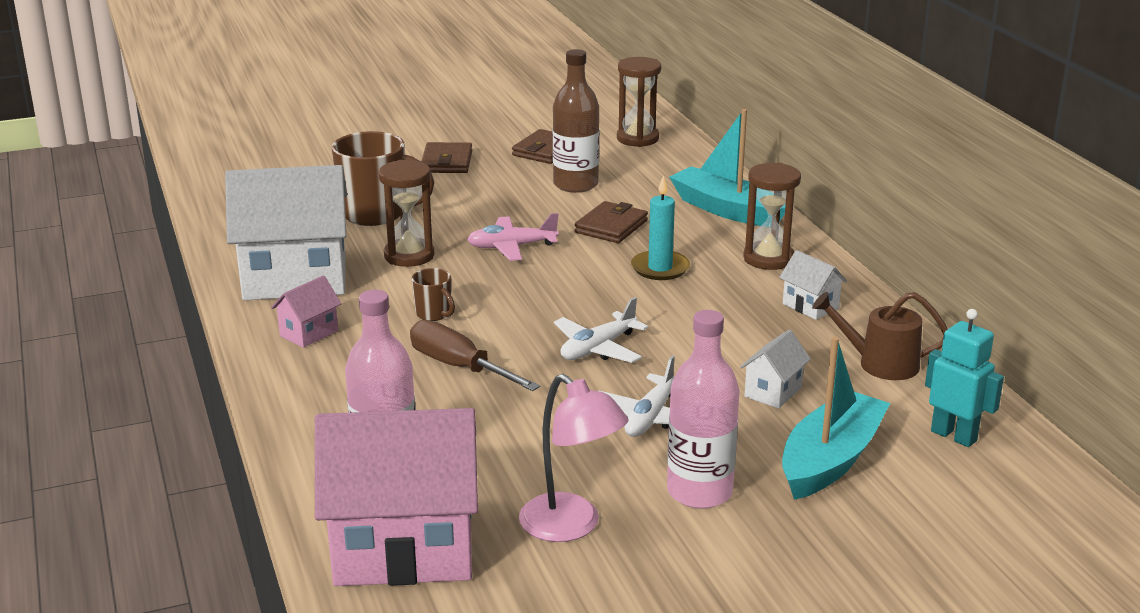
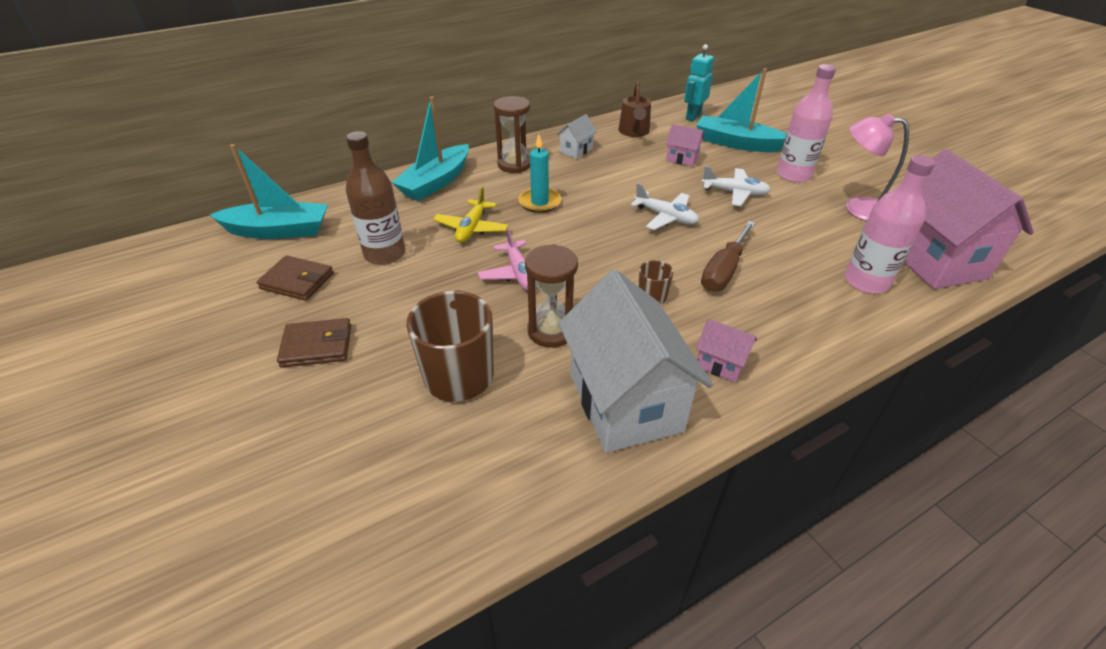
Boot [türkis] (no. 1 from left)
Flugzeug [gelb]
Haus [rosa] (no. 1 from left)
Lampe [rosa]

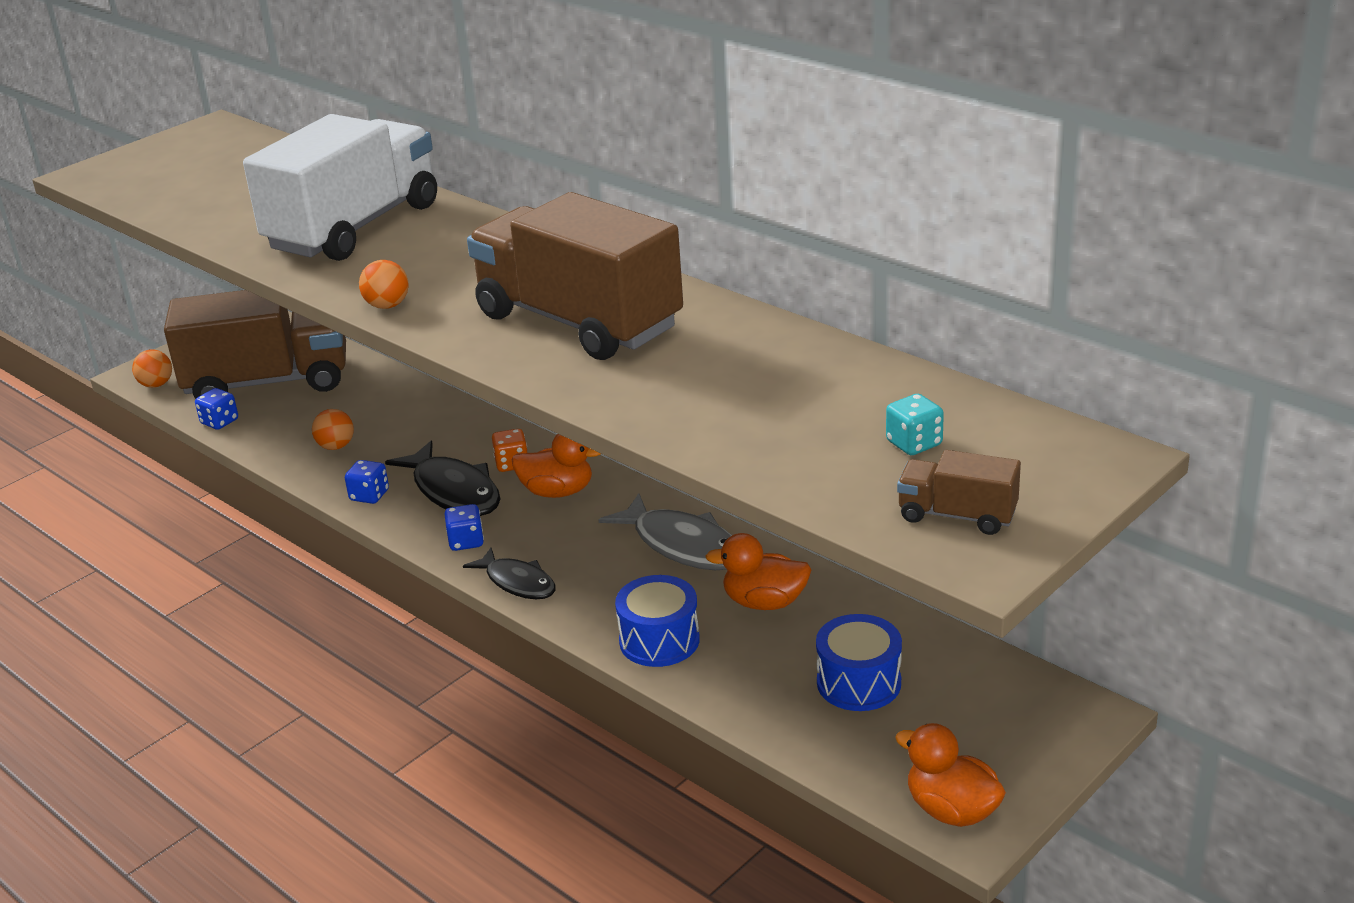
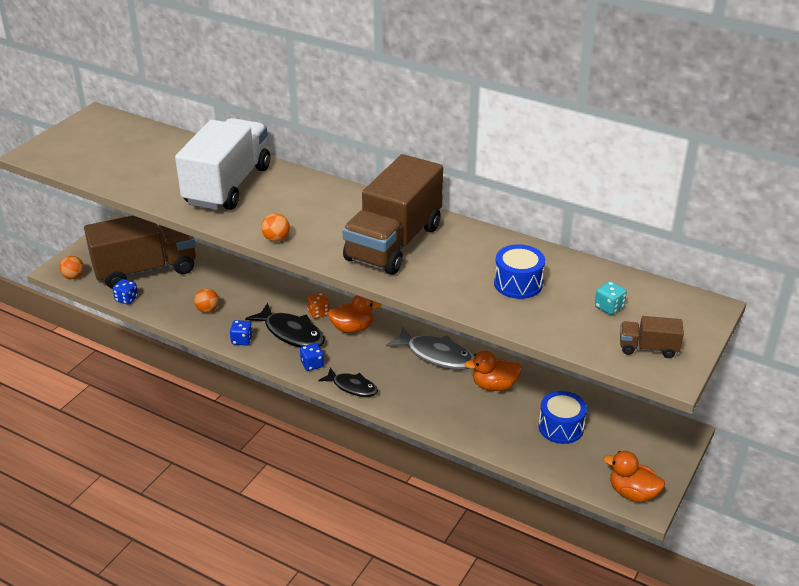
Lastwagen [braun] (no. 2 from left)
Trommel [blau] (no. 1 from left)

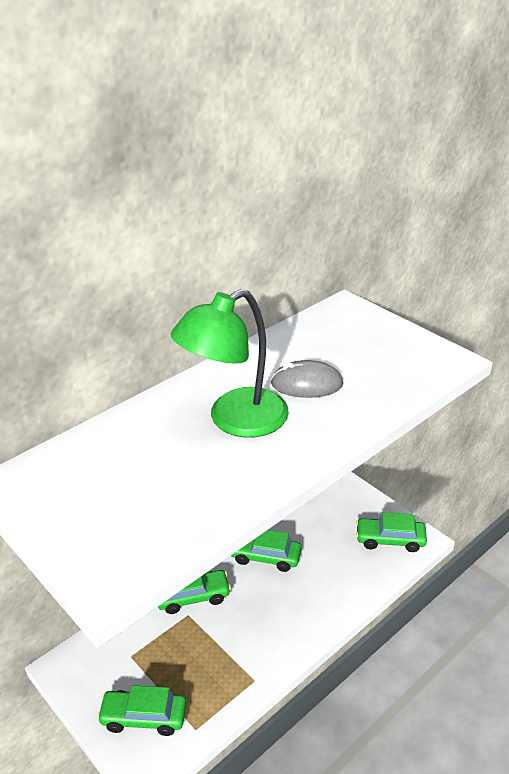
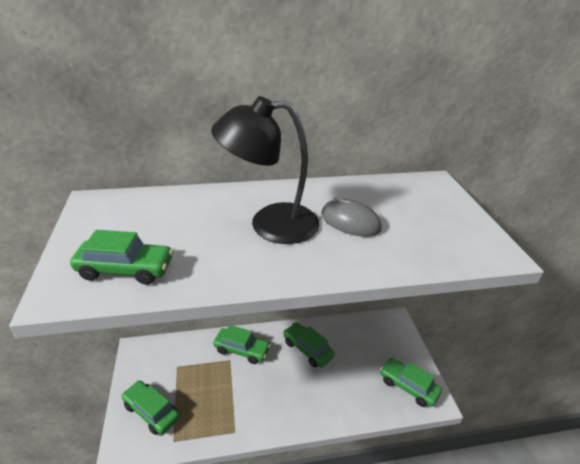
Auto [grün] (no. 1 from left)
Lampe [schwarz]

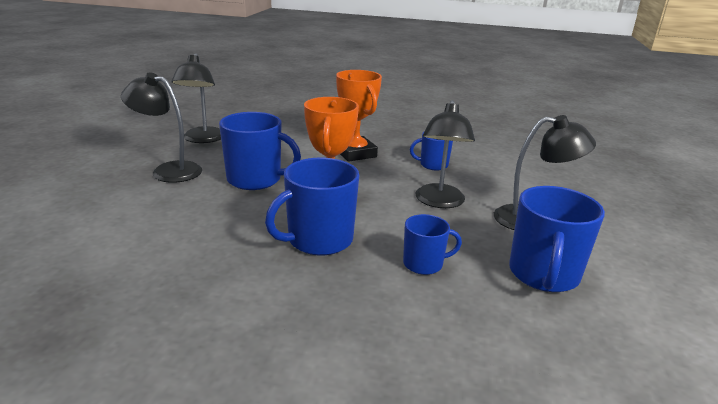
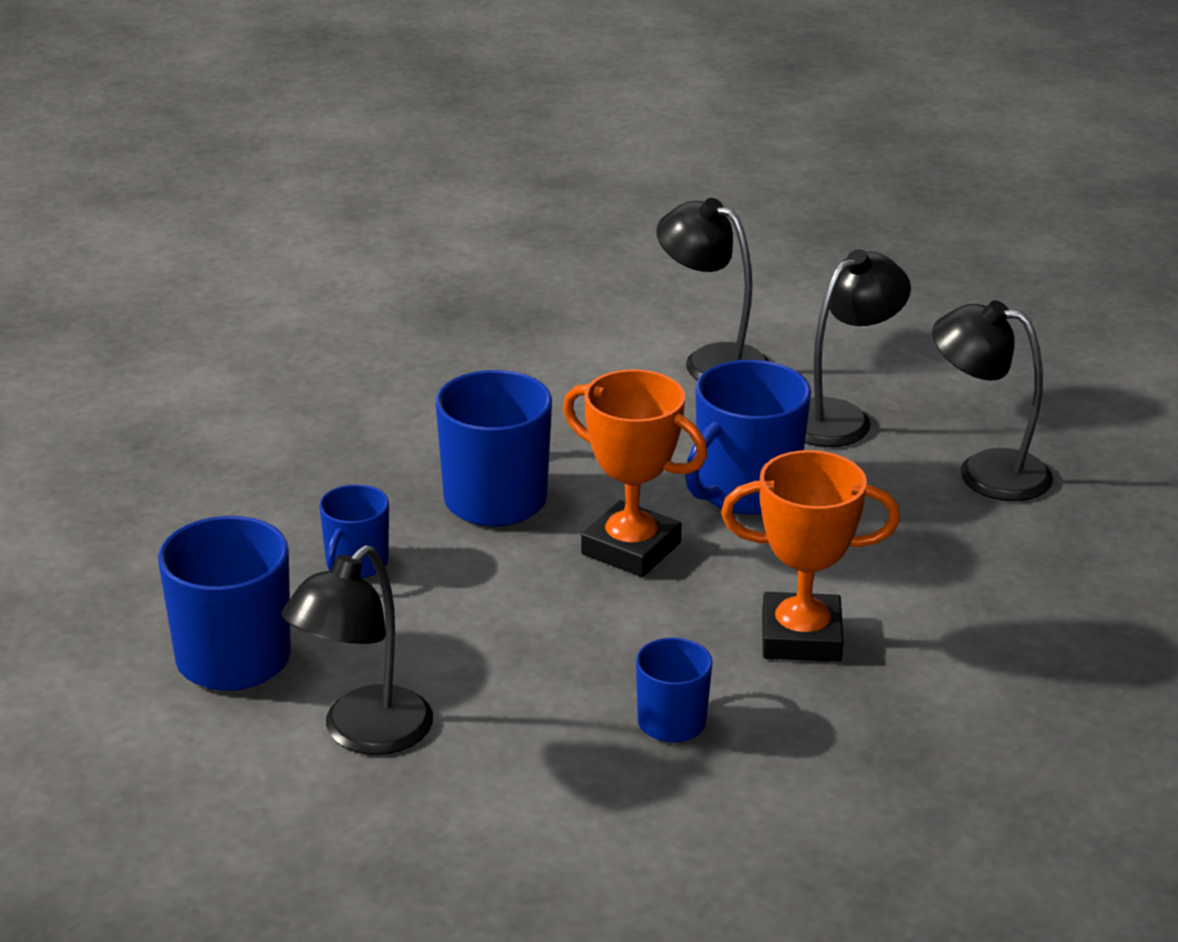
Lampe [schwarz] (no. 2 from left)

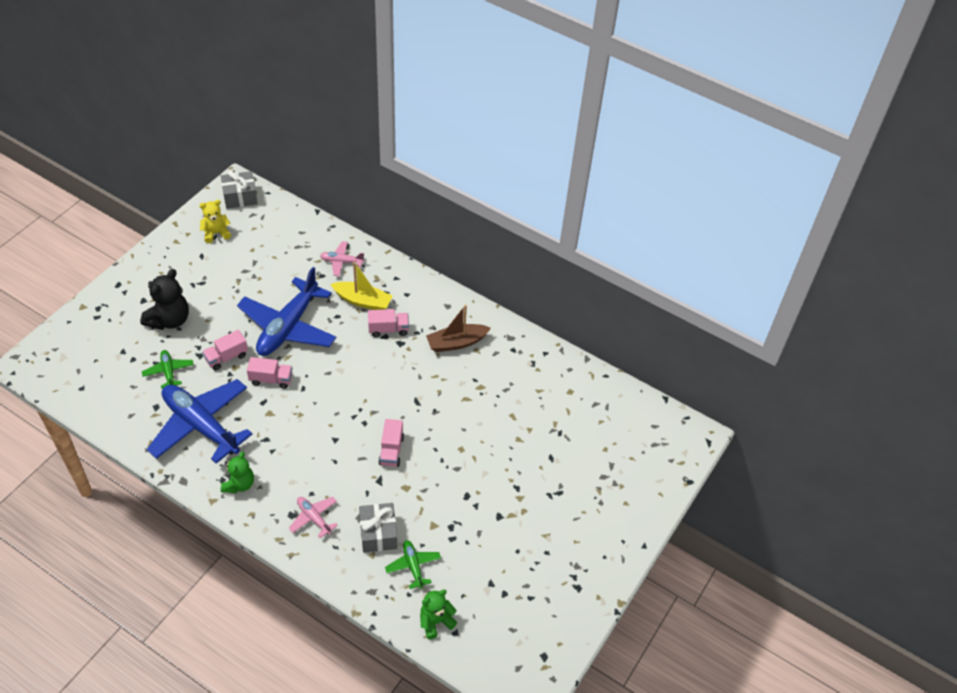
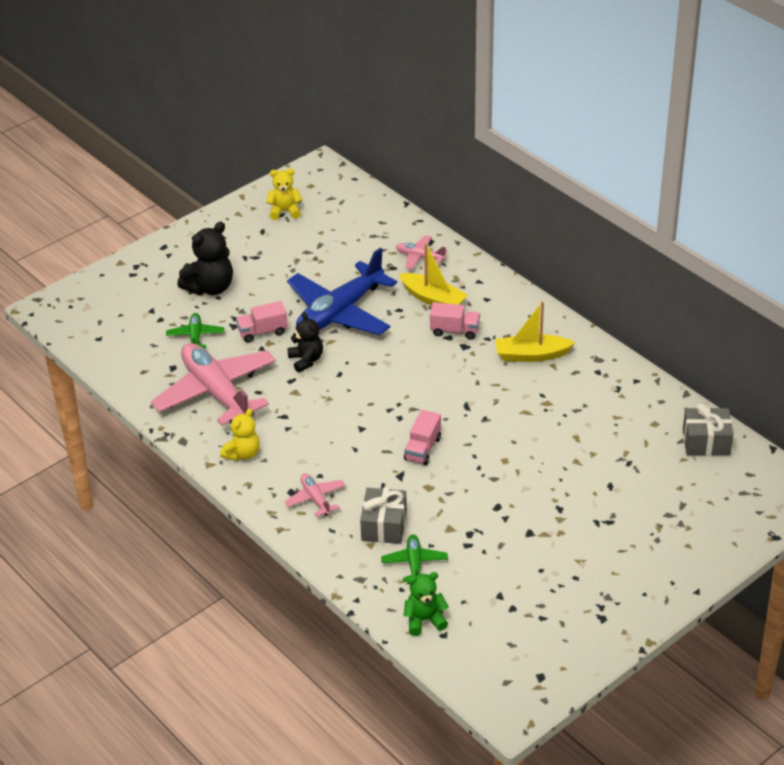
Flugzeug [rosa] (no. 1 from left)
Teddybär [gelb] (no. 1 from left)
Teddybär [schwarz] (no. 2 from left)
Boot [gelb] (no. 2 from left)
Geschenk [grau] (no. 2 from left)

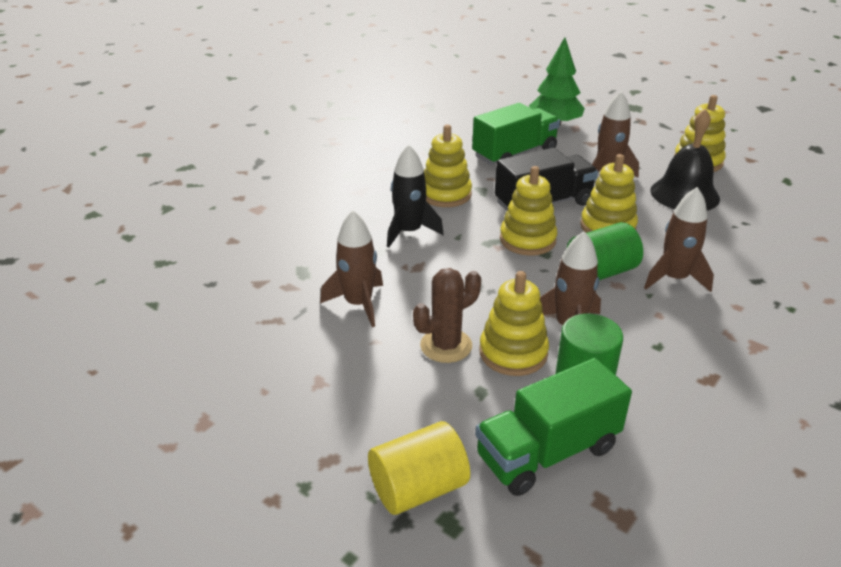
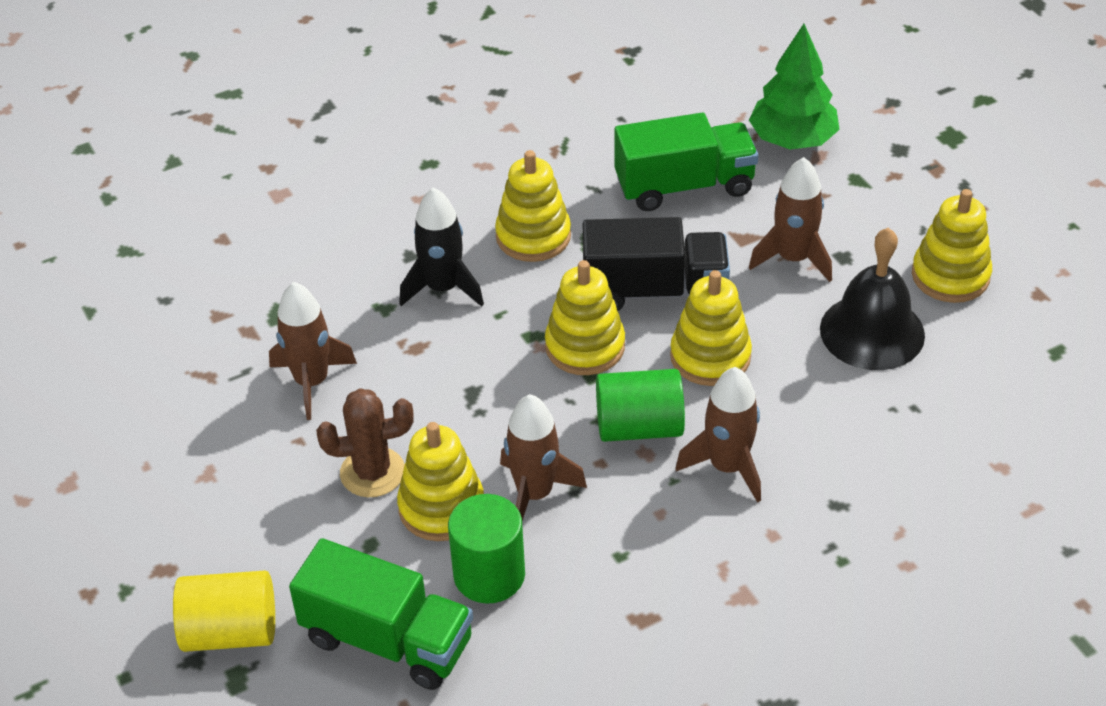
Lastwagen [grün] (no. 1 from left)

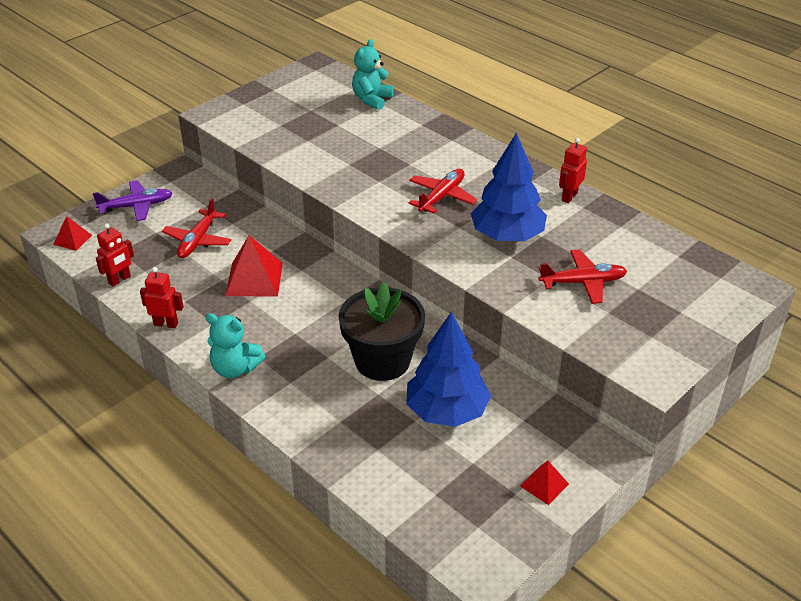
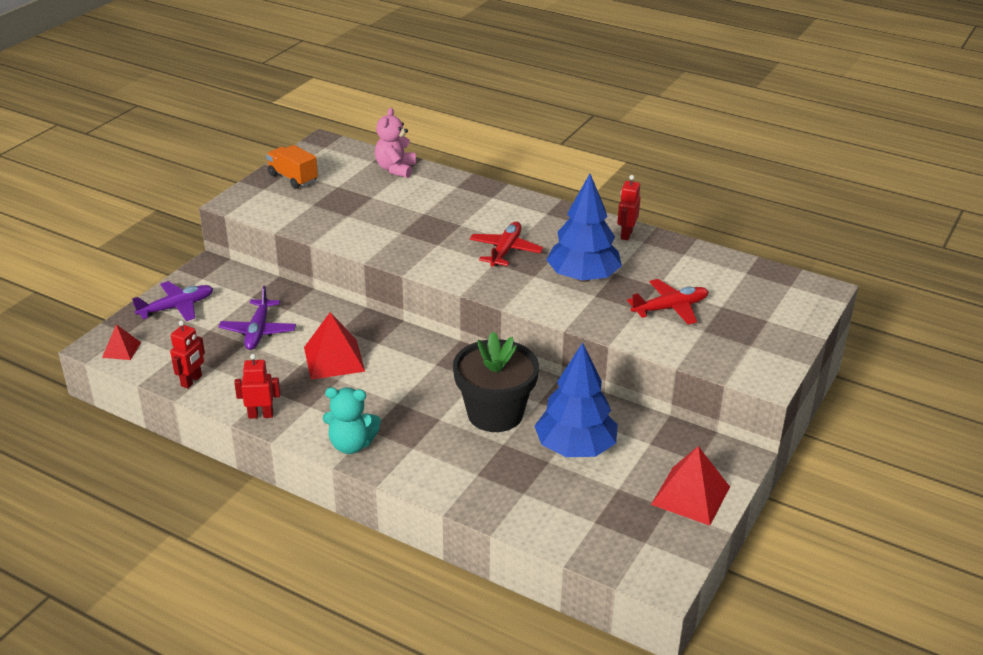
Flugzeug [lila] (no. 2 from left)
Lastwagen [orange]
Teddybär [rosa]
Pyramide [rot] (no. 3 from left)

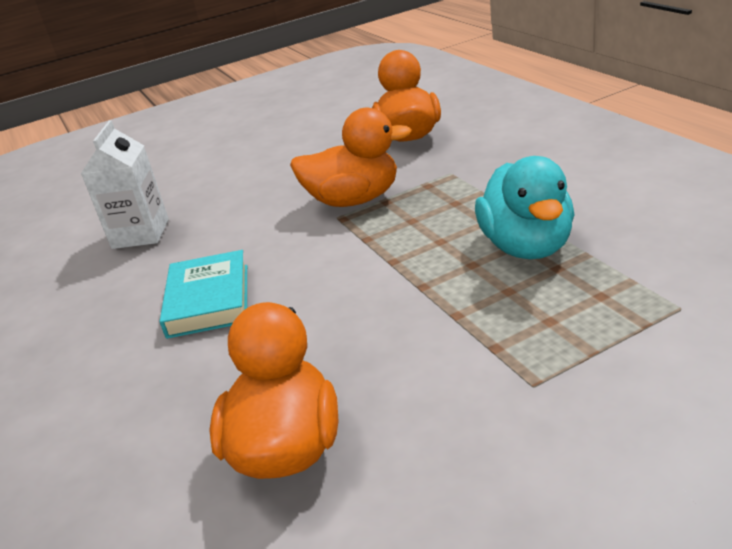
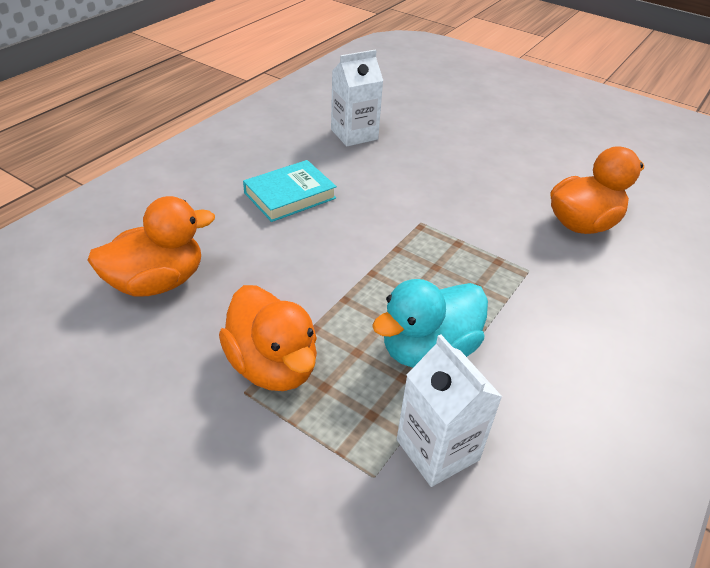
Ente [orange] (no. 2 from left)
Getränkekarton [weiß] (no. 2 from left)

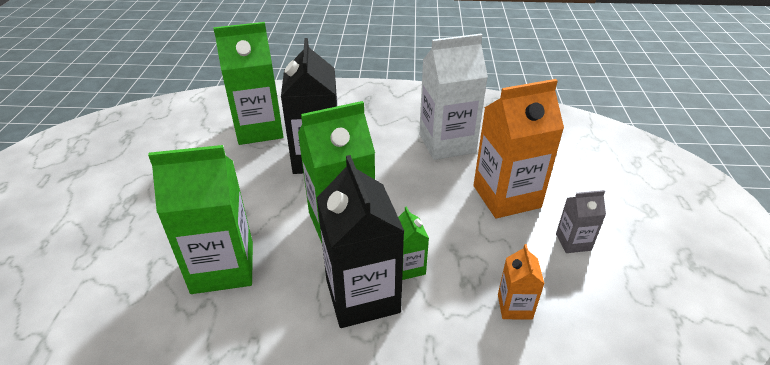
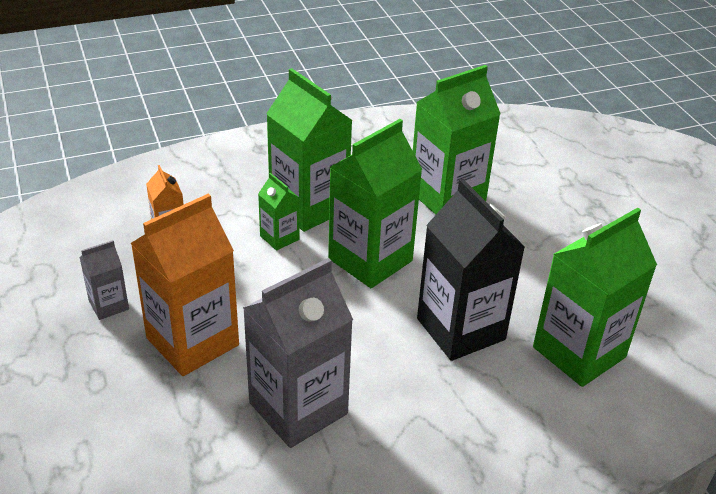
Getränkekarton [grau] (no. 2 from left)
Getränkekarton [grün] (no. 2 from left)

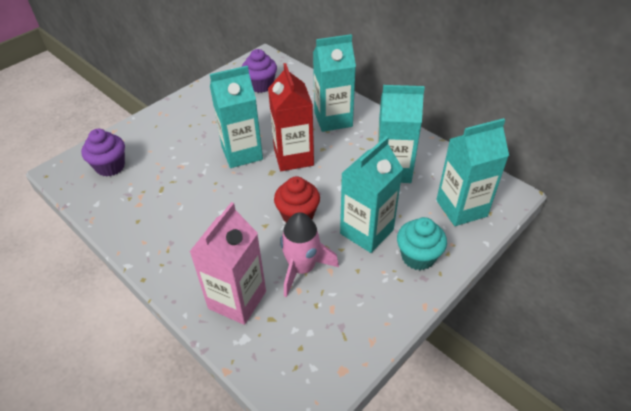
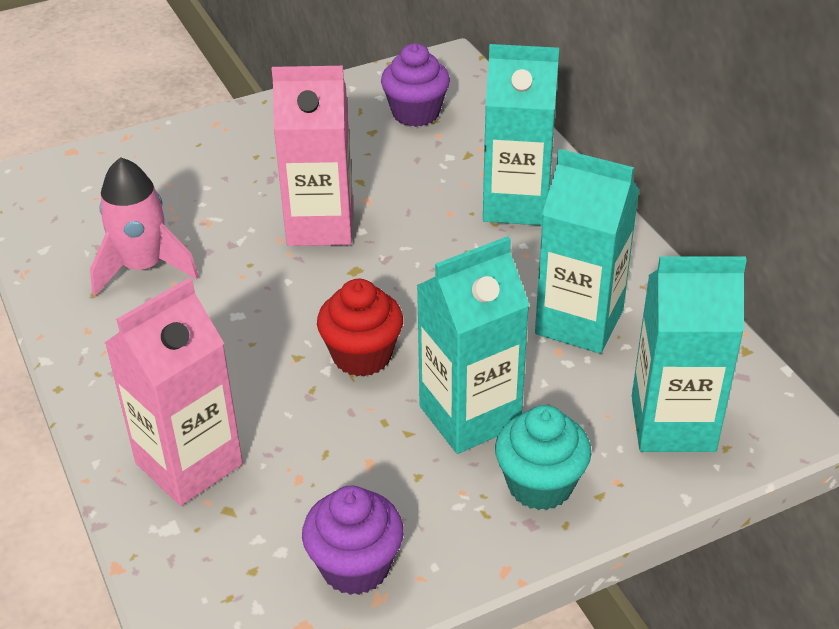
Rakete [rosa]
Getränkekarton [rosa] (no. 2 from left)
Muffin [lila] (no. 1 from left)
Getränkekarton [rot]

